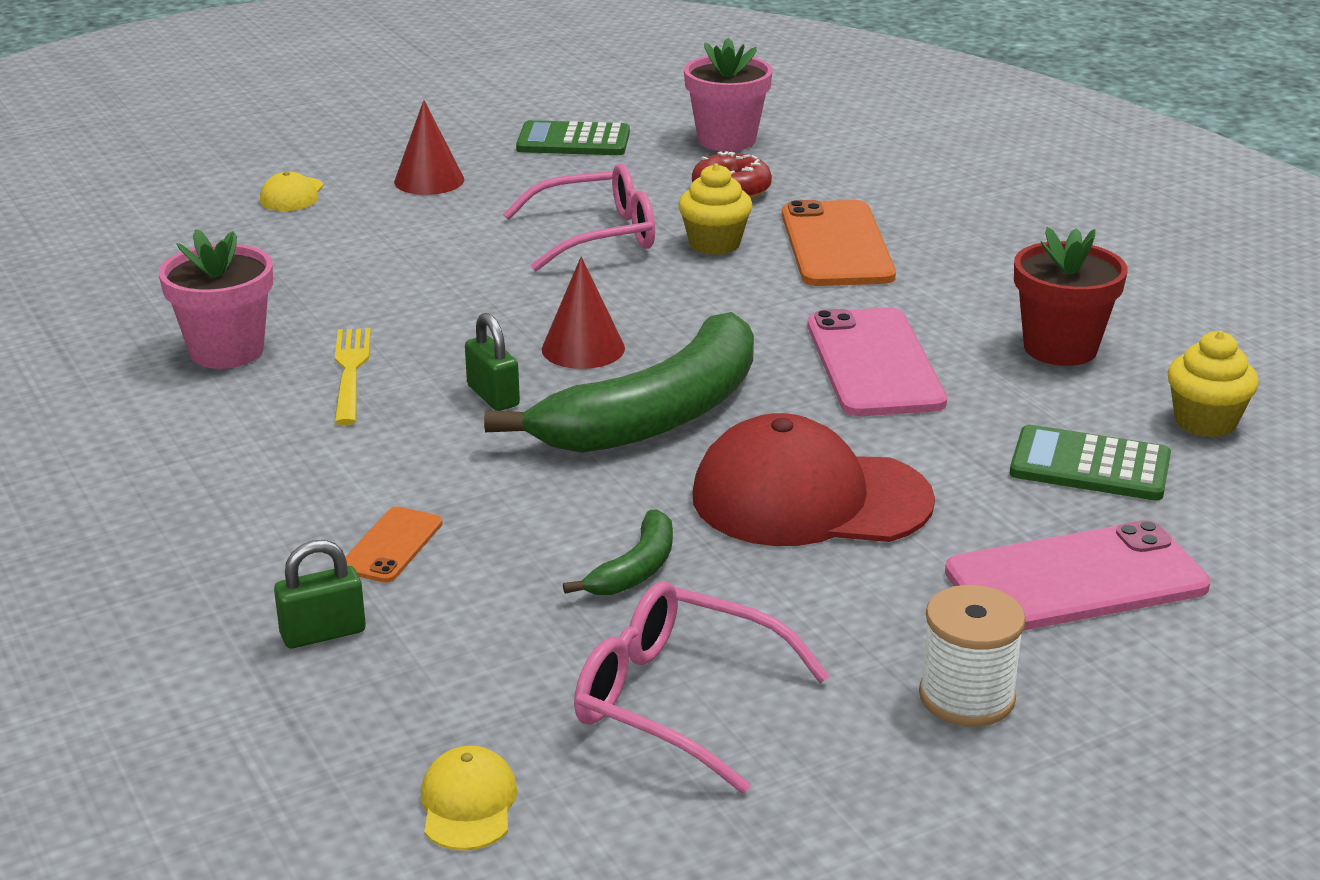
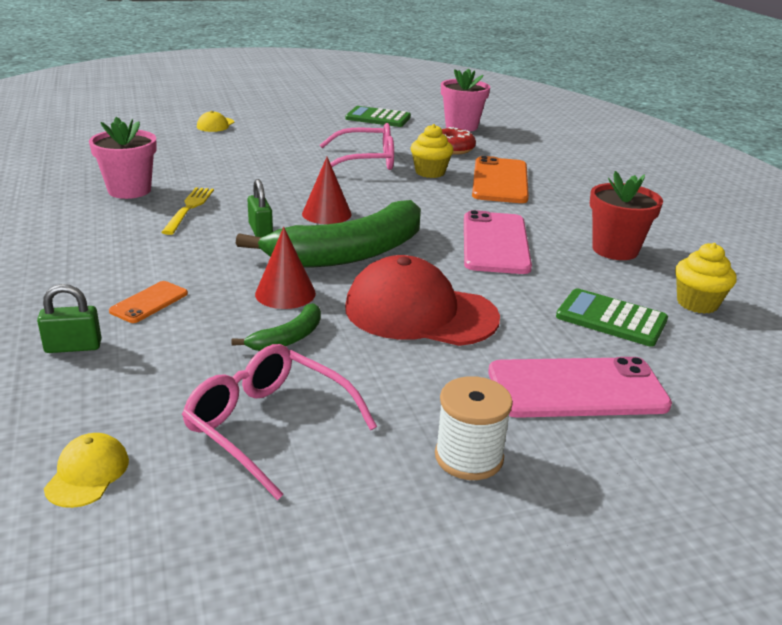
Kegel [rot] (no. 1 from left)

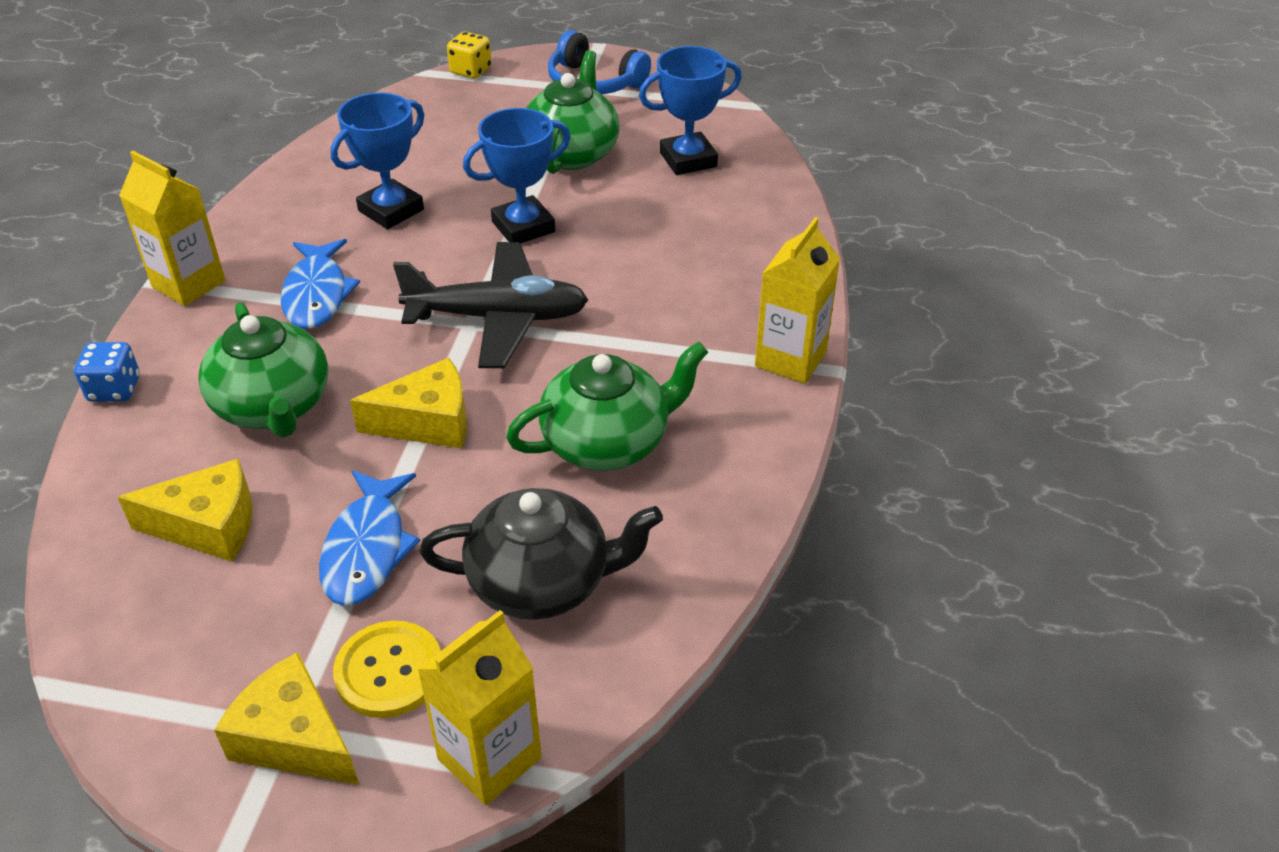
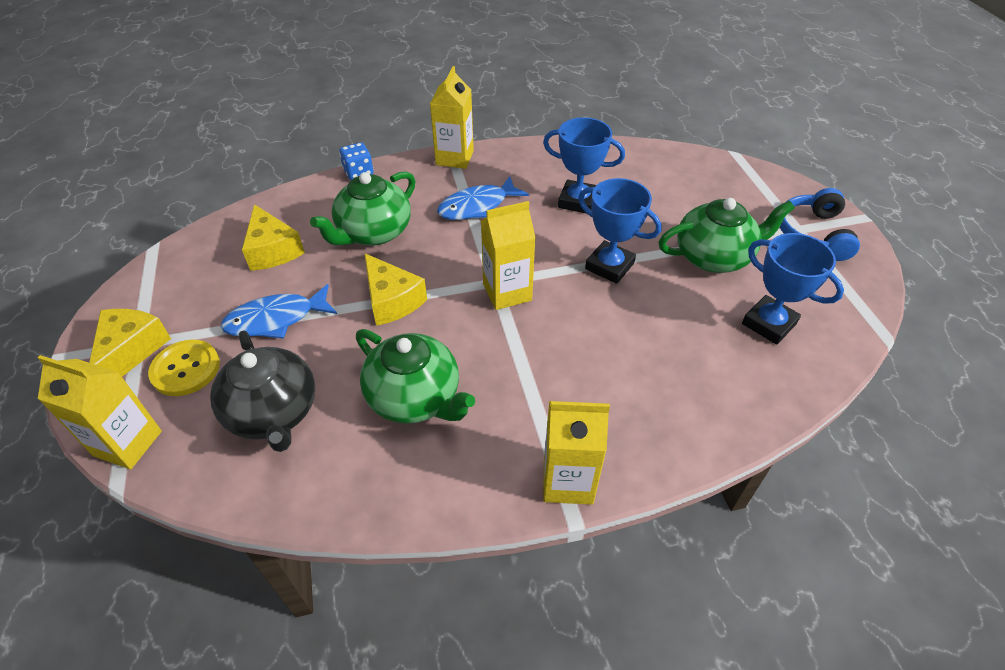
Getränkekarton [gelb] (no. 3 from left)
Spielwürfel [gelb]

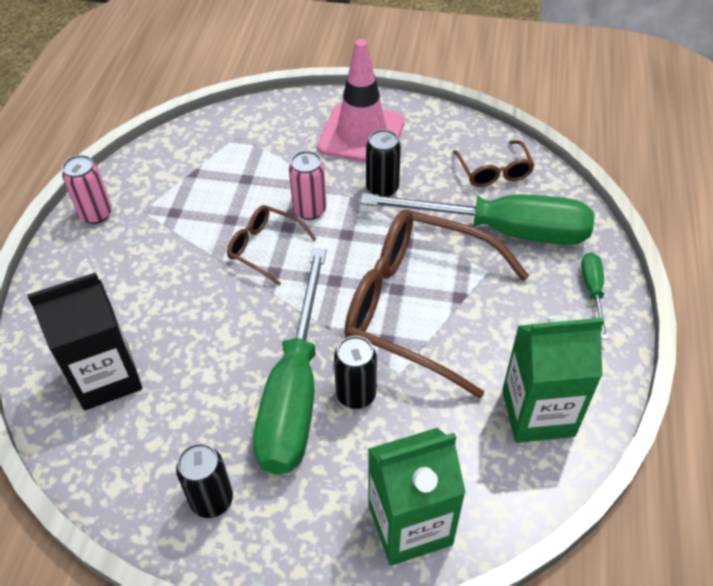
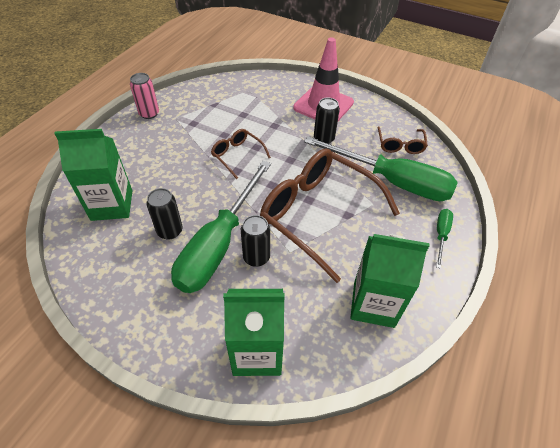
Getränkekarton [grün] (no. 1 from left)
Dose [schwarz] (no. 1 from left)
Dose [rosa] (no. 2 from left in the first image)

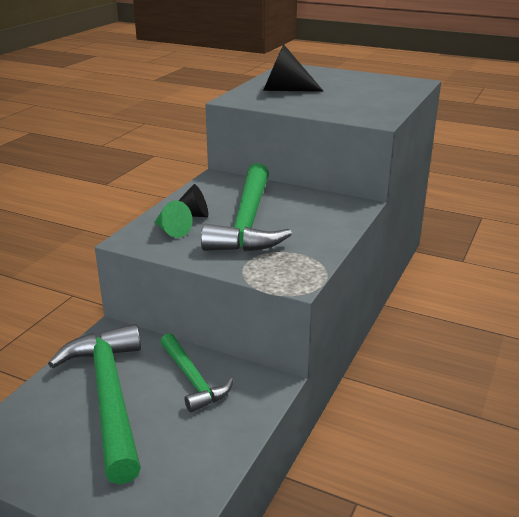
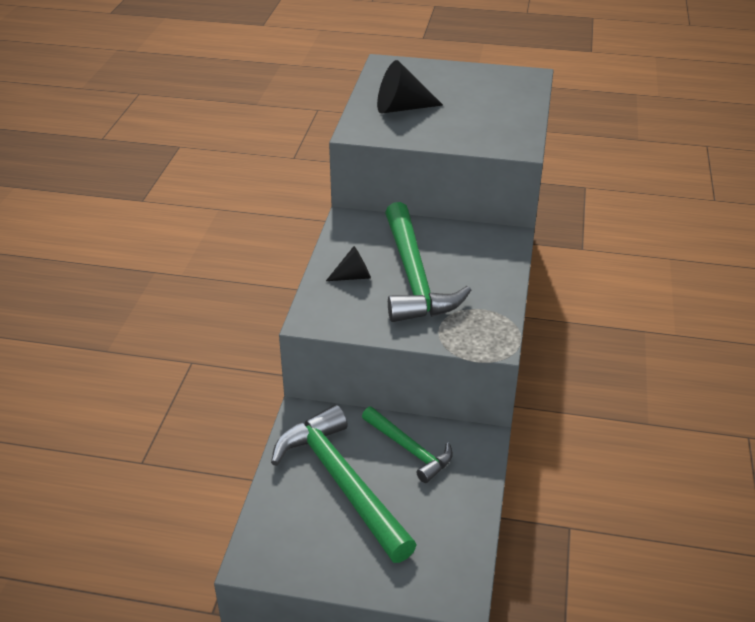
Kegel [grün]

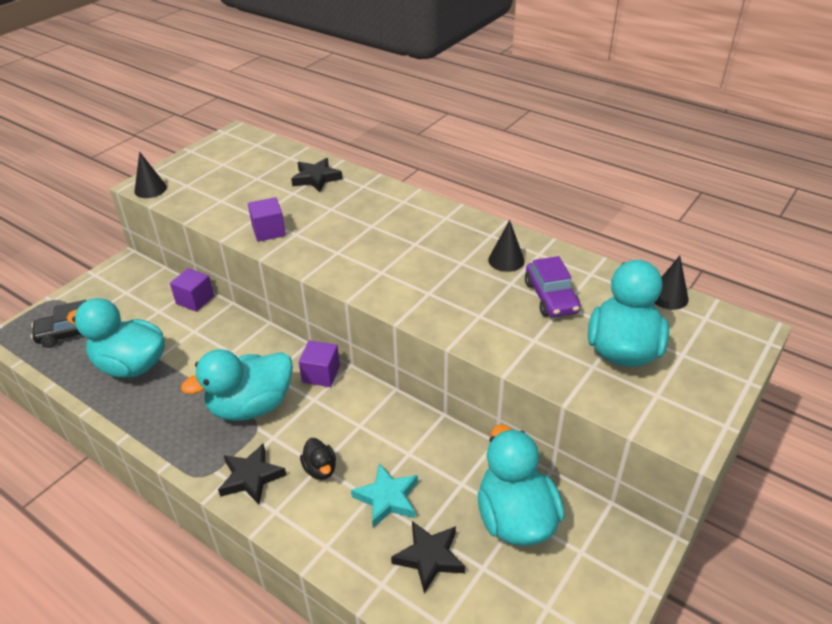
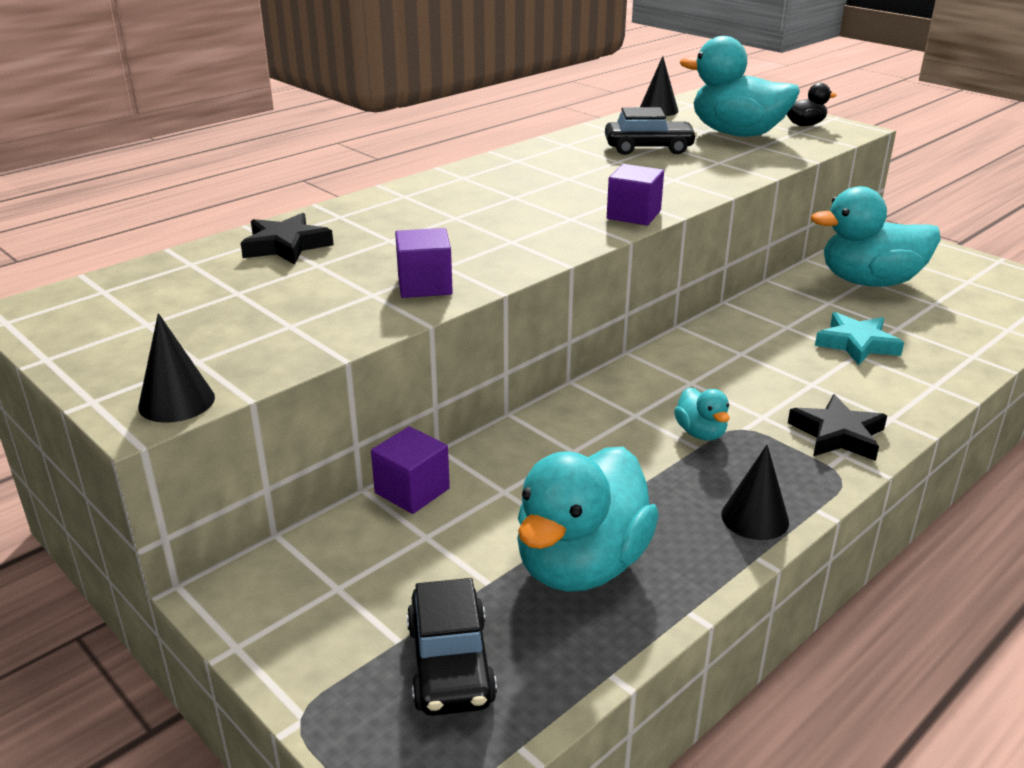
Auto [schwarz] (no. 2 from left)
Kubus [lila] (no. 3 from left)
Ente [türkis] (no. 2 from left)
Kegel [schwarz] (no. 3 from left)
Ente [schwarz]
Stern [schwarz] (no. 3 from left in the first image)

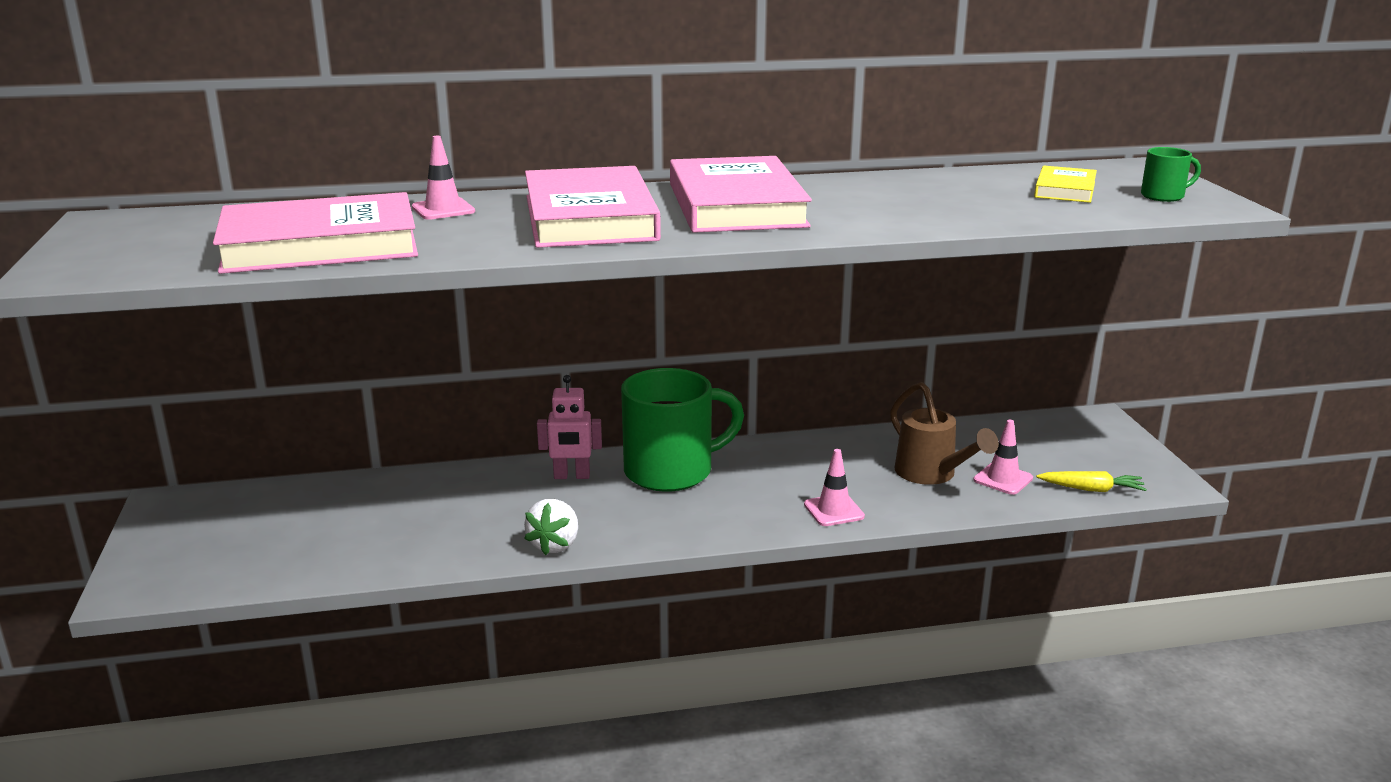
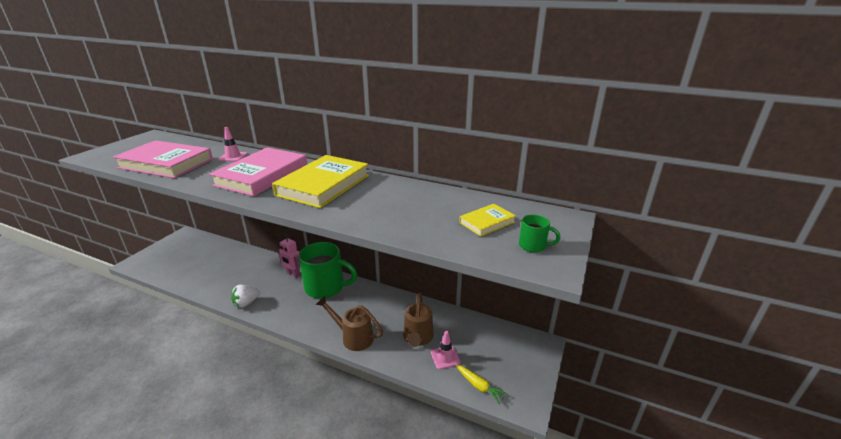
Buch [gelb] (no. 1 from left)
Gießkanne [braun] (no. 1 from left)

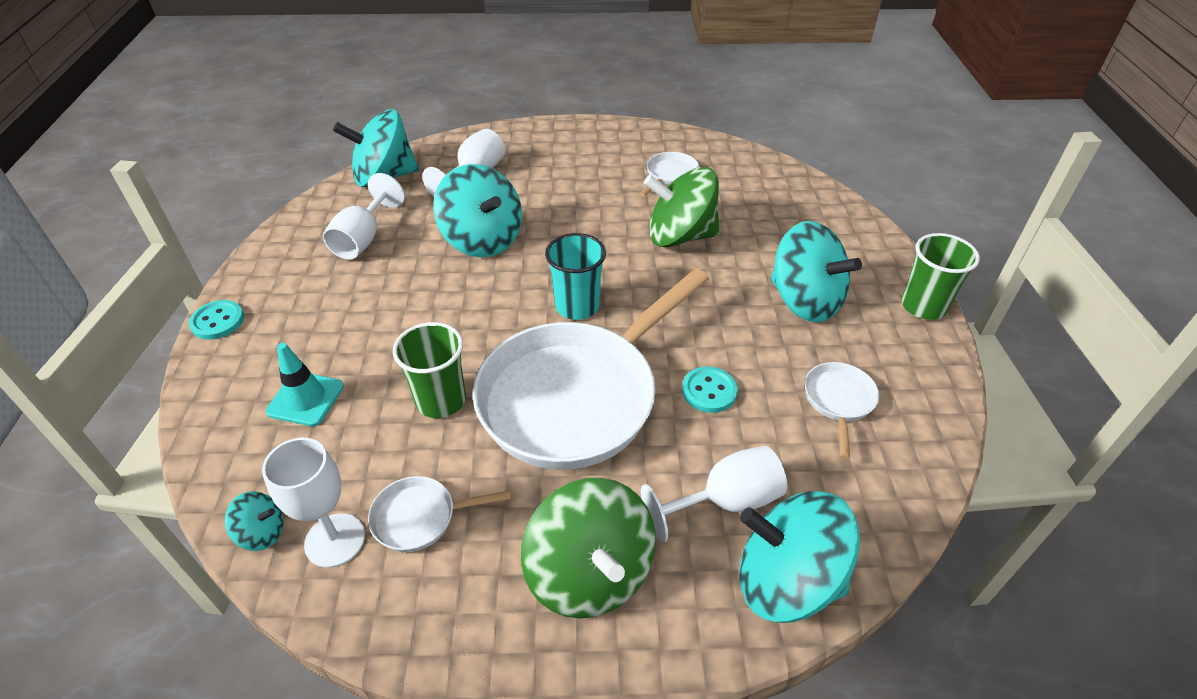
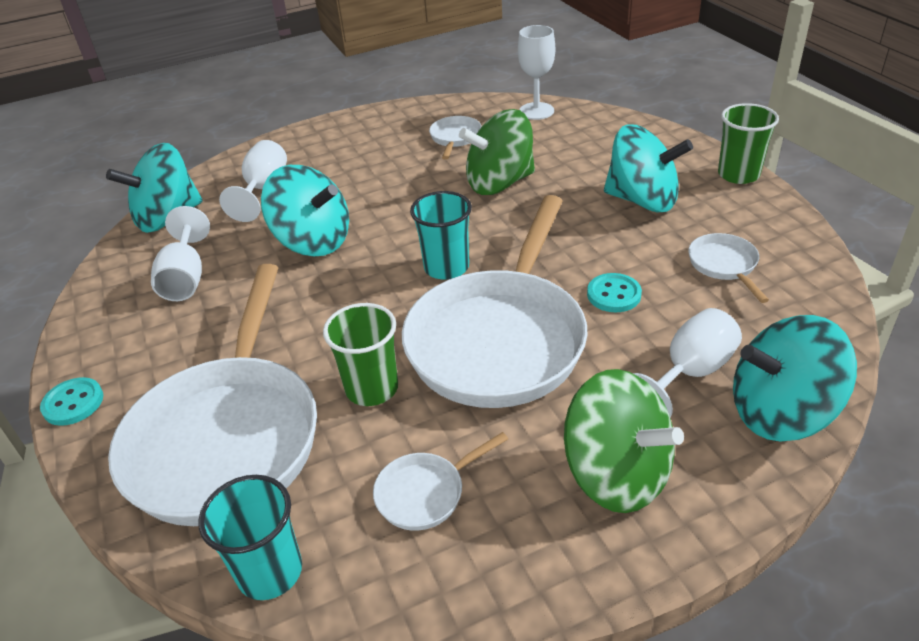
Pfanne [weiß] (no. 1 from left)
Becher [türkis] (no. 1 from left)
Kelch [weiß] (no. 3 from left)

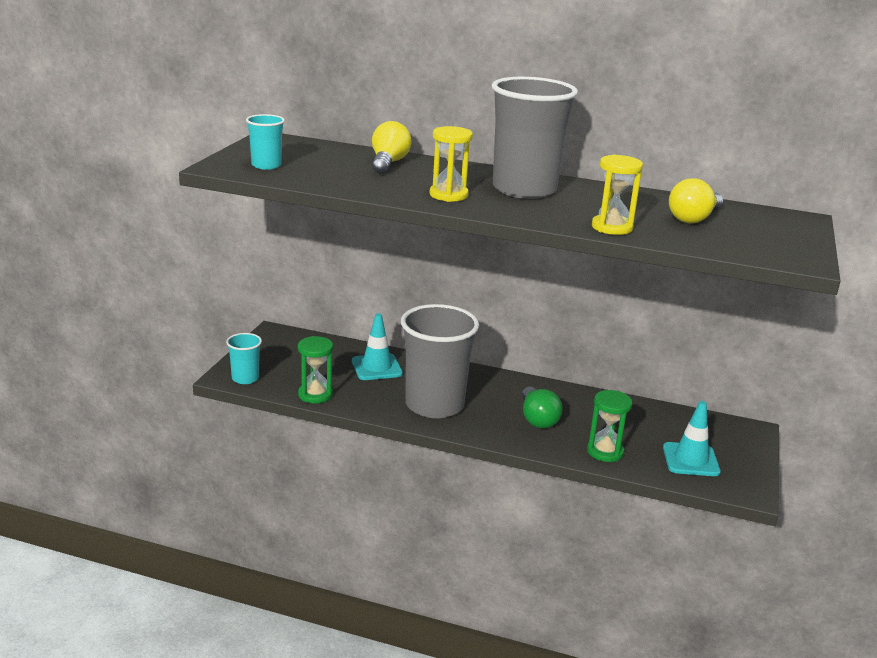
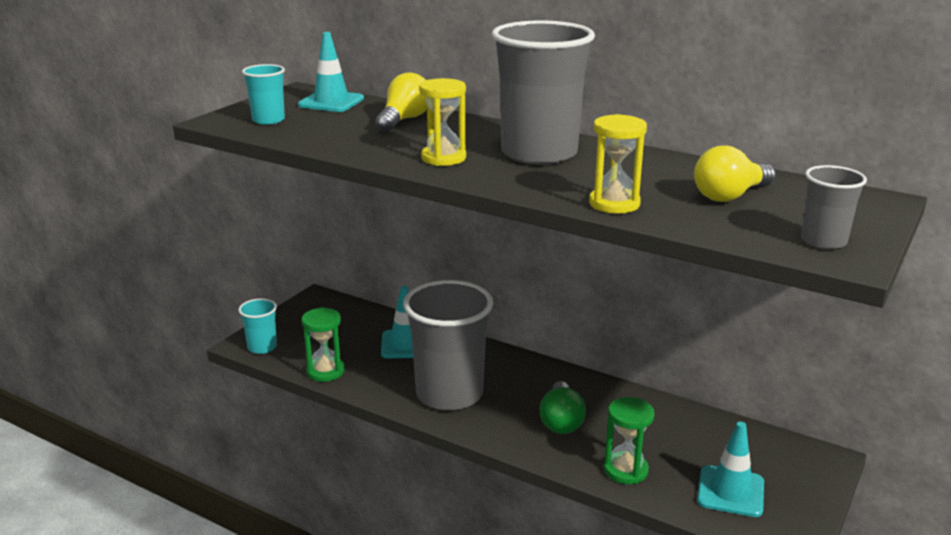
Leitkegel [türkis] (no. 1 from left)
Becher [grau] (no. 3 from left)

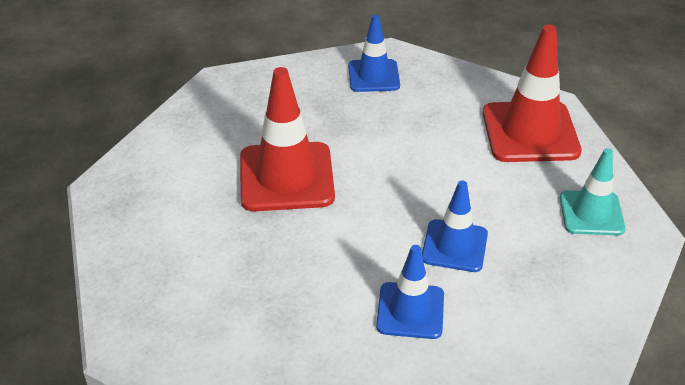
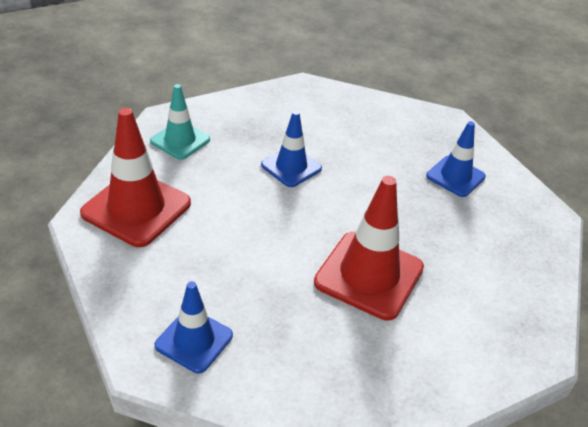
Leitkegel [blau] (no. 3 from left)

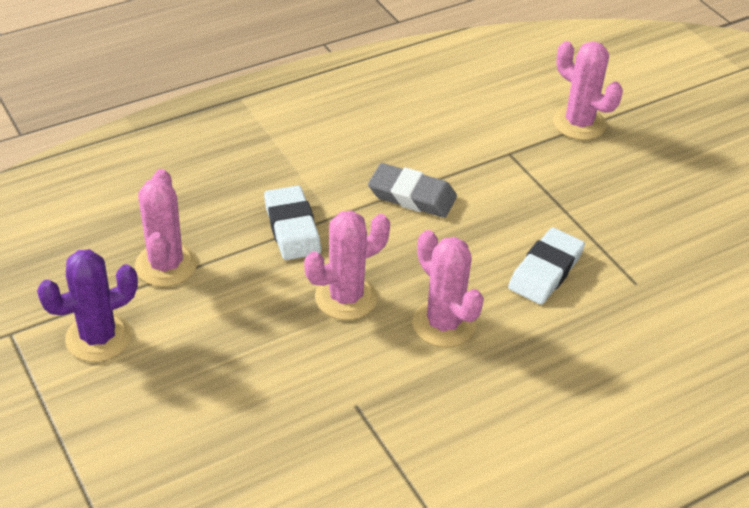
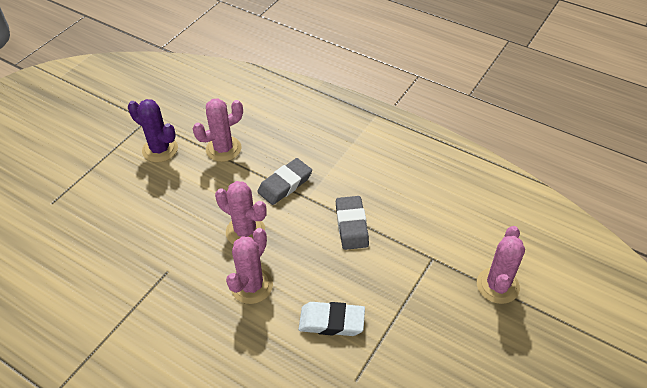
Radiergummi [grau] (no. 1 from left)

